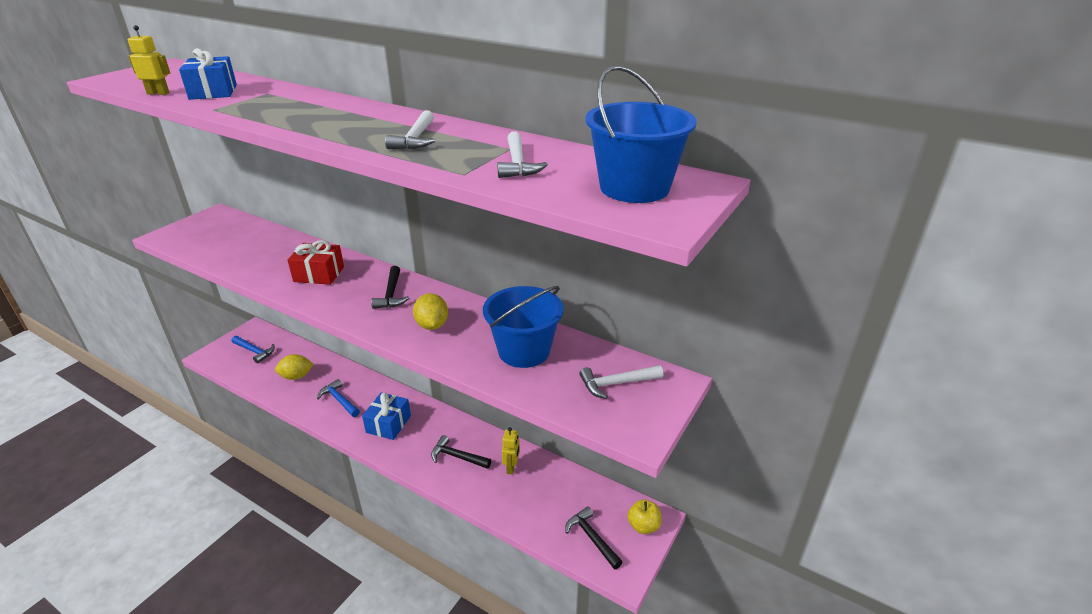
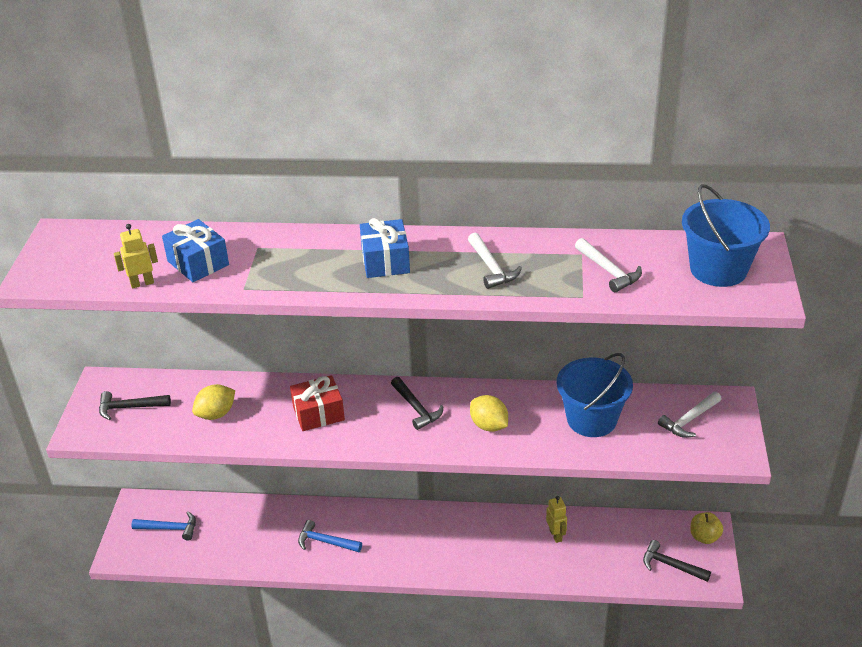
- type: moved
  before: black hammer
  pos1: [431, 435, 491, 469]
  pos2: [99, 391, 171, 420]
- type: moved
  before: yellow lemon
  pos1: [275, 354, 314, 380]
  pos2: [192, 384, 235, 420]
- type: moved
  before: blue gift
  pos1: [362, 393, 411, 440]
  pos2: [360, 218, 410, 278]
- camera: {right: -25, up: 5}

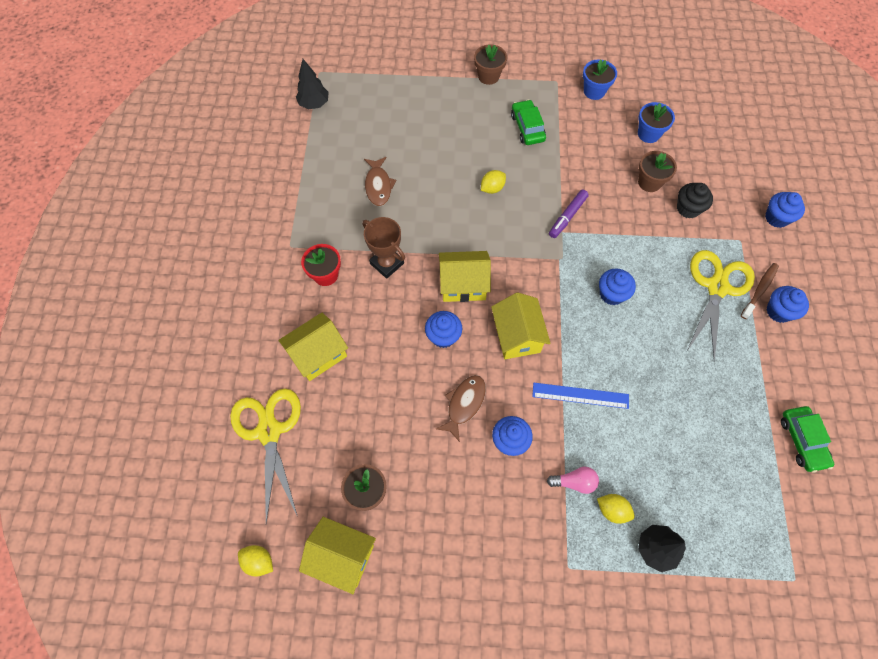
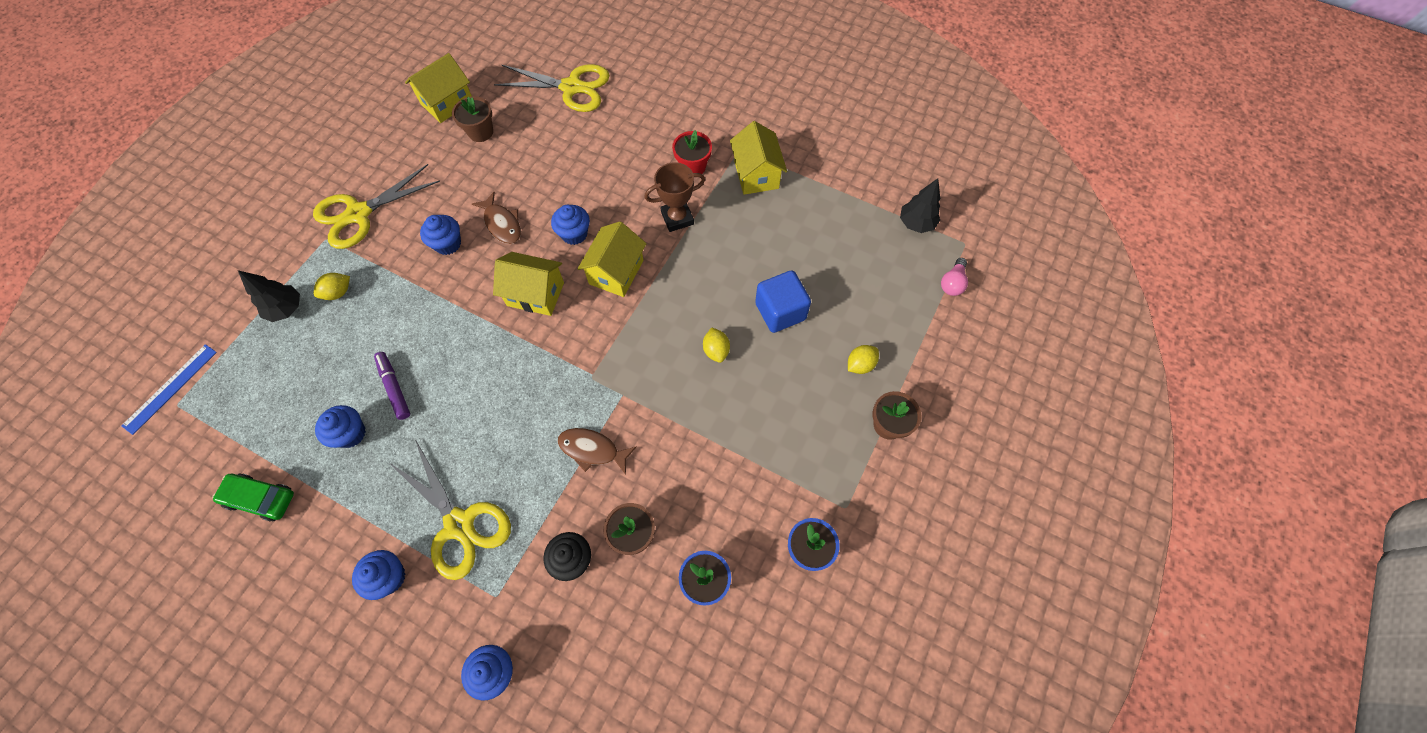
- type: moved
  before: blue ruler
  pos1: [532, 383, 629, 409]
  pos2: [122, 344, 217, 435]
- type: added
  after: yellow scissors
  pos2: [313, 164, 440, 249]
- type: moved
  before: blue cupcake
  pos1: [599, 268, 636, 305]
  pos2: [315, 405, 366, 448]
- type: moved
  before: purple marker
  pos1: [549, 189, 589, 238]
  pos2: [374, 352, 410, 420]
- type: moved
  before: brown fish
  pos1: [364, 157, 396, 206]
  pos2: [558, 428, 637, 475]
- type: moved
  before: yellow house
  pos1: [278, 313, 348, 381]
  pos2: [730, 121, 787, 195]
- type: added
  after: blue cube
  pos2: [755, 270, 811, 333]
- type: moved
  before: yellow lemon
  pos1: [238, 545, 273, 577]
  pos2: [848, 345, 879, 374]
- type: moved
  before: pink light bulb
  pos1: [547, 467, 599, 494]
  pos2: [941, 258, 968, 296]
- type: removed
  before: green car
  pos1: [511, 99, 546, 145]
- type: removed
  before: brown toothbrush
  pos1: [741, 263, 779, 319]
- camera: {right: 115, up: 0}

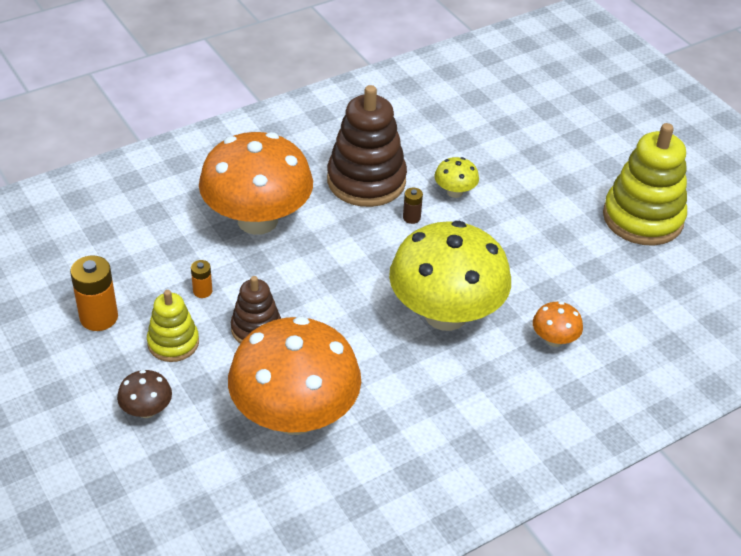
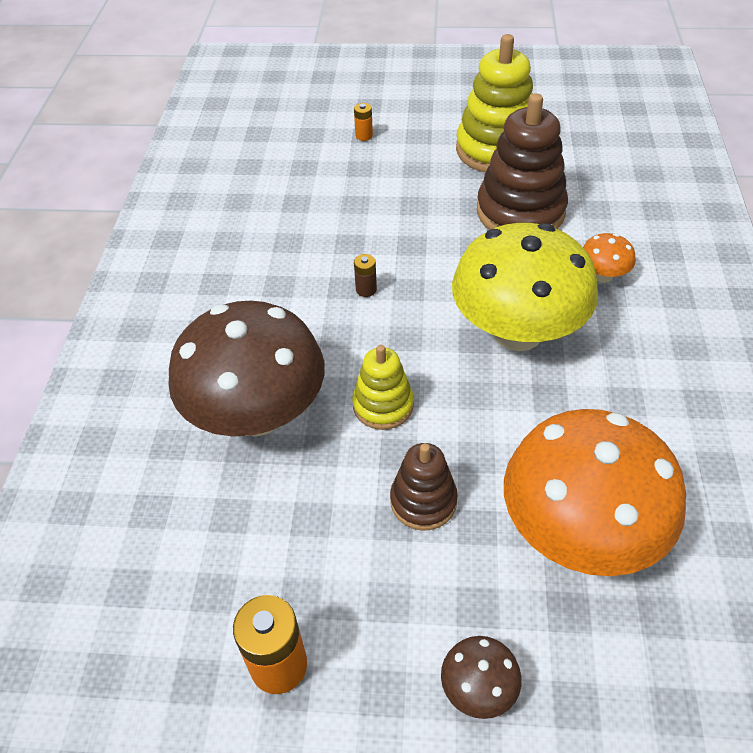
- type: recoloured
  before: orange mushroom
  after: brown mushroom
  pos1: [199, 132, 313, 235]
  pos2: [168, 301, 325, 437]
- type: moved
  before: yellow stacking toy
  pos1: [147, 290, 199, 362]
  pos2: [352, 345, 414, 430]
- type: moved
  before: orange battery
  pos1: [191, 260, 212, 298]
  pos2: [354, 103, 373, 141]
- type: moved
  before: brown stacking toy
  pos1: [327, 85, 407, 207]
  pos2: [477, 93, 568, 230]
- type: removed
  before: yellow mushroom
  pos1: [434, 157, 479, 198]
- camera: {right: -50, up: 5}

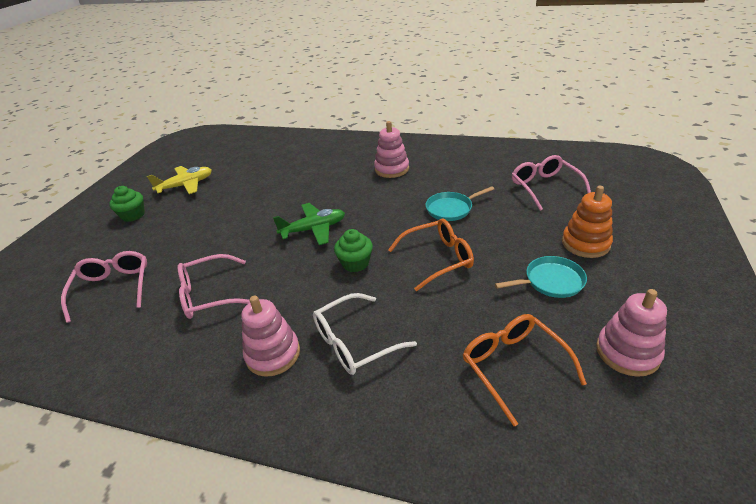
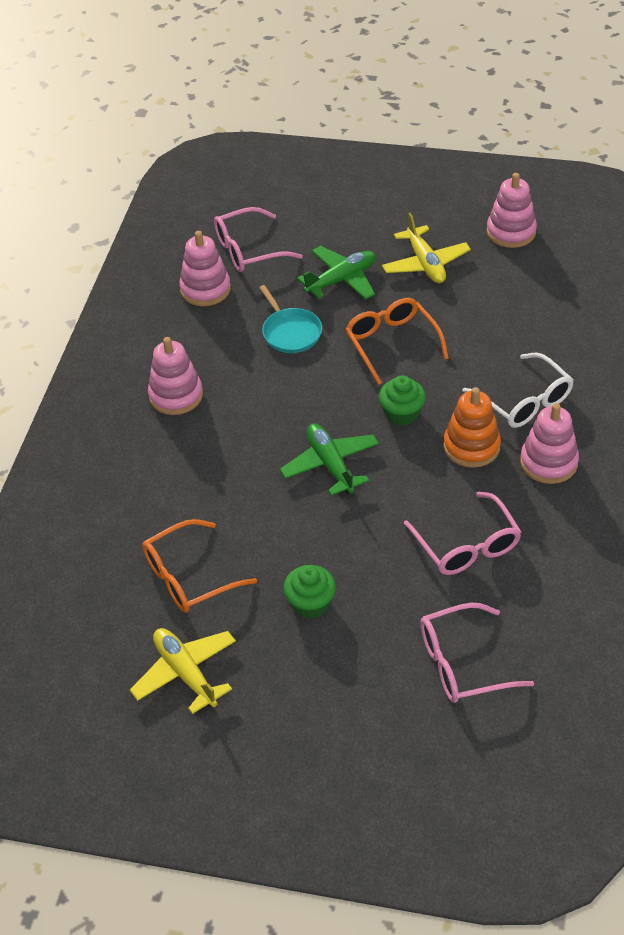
- type: moved
  before: orange glasses
  pos1: [463, 314, 587, 426]
  pos2: [142, 519, 257, 613]
- type: added
  after: pink stacking toy
  pos2: [179, 231, 231, 306]
- type: moved
  before: green cupcake
  pos1: [109, 186, 145, 222]
  pos2: [284, 565, 336, 619]
- type: added
  after: green plane
  pos2: [297, 246, 375, 300]
- type: replaced
  before: turquoise pan
  after: yellow plane
  pos1: [495, 256, 587, 298]
  pos2: [382, 213, 471, 283]
- type: moved
  before: orange stacking toy
  pos1: [562, 186, 613, 258]
  pos2: [443, 387, 501, 468]
- camera: {right: -95, up: 10}

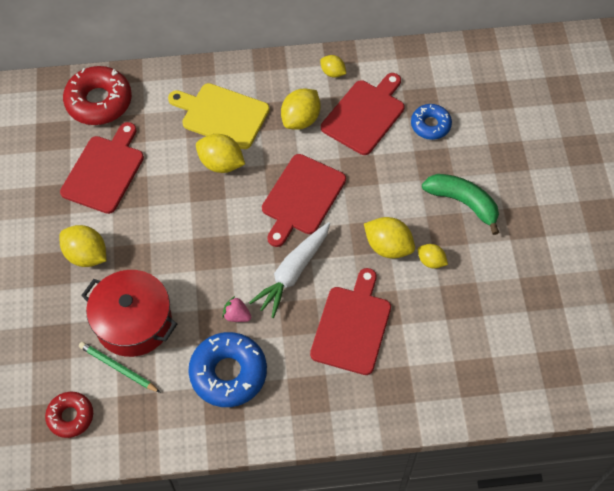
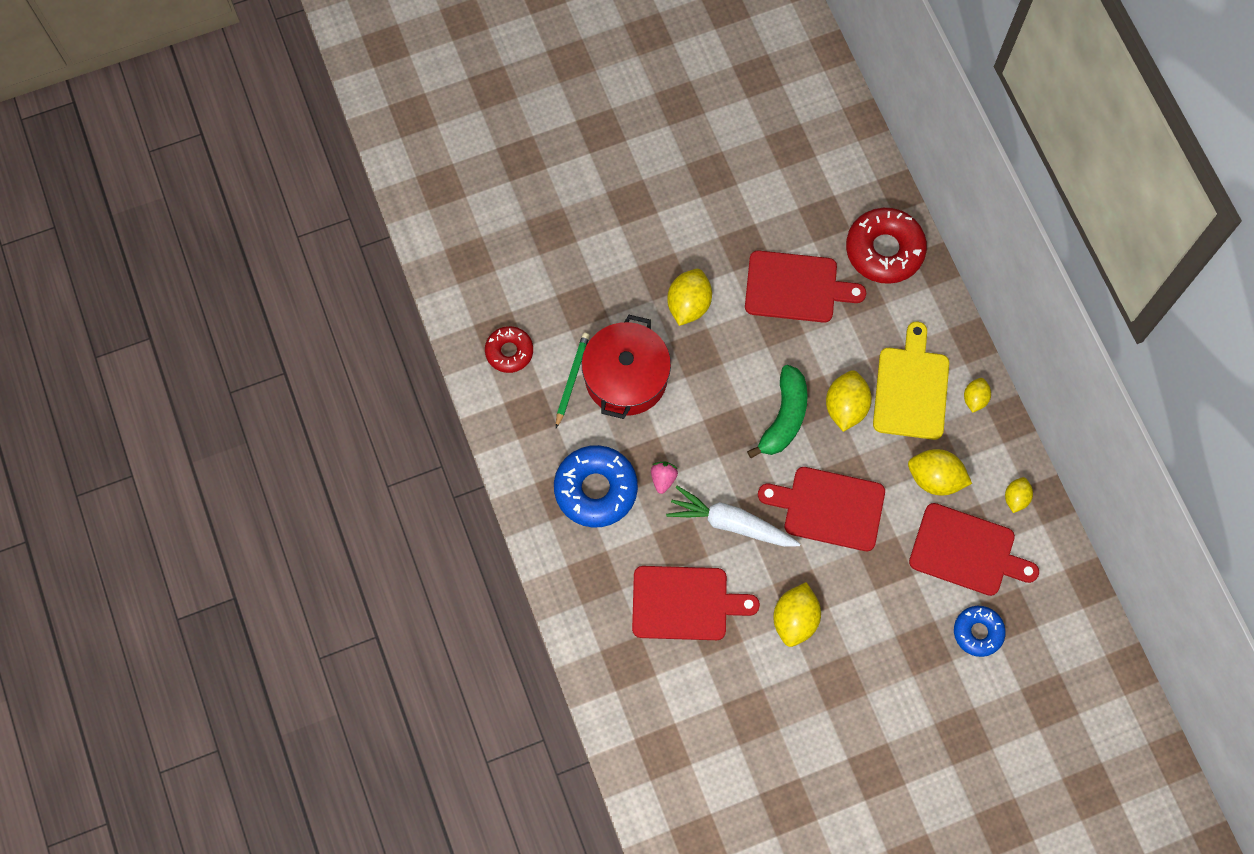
- type: moved
  before: green banana
  pos1: [422, 174, 499, 235]
  pos2: [747, 365, 808, 458]
- type: moved
  before: yellow lemon
  pos1: [418, 244, 448, 268]
  pos2: [964, 378, 991, 413]
- camera: {right: 75, up: 10}

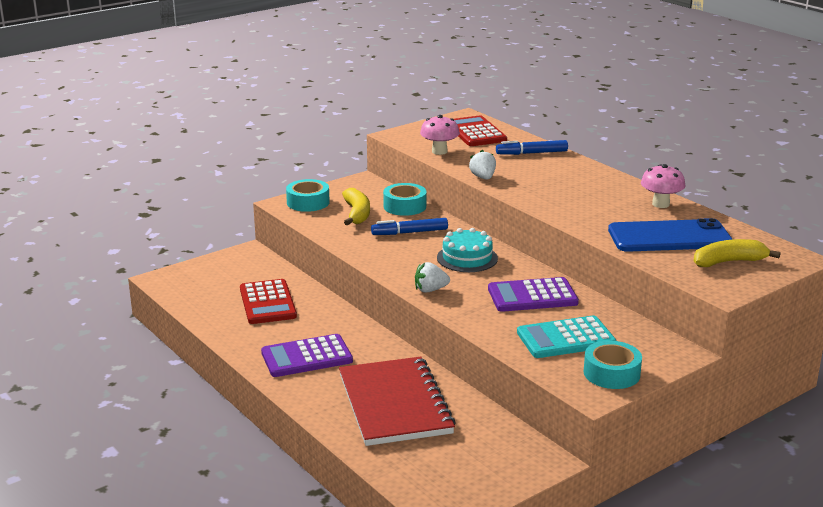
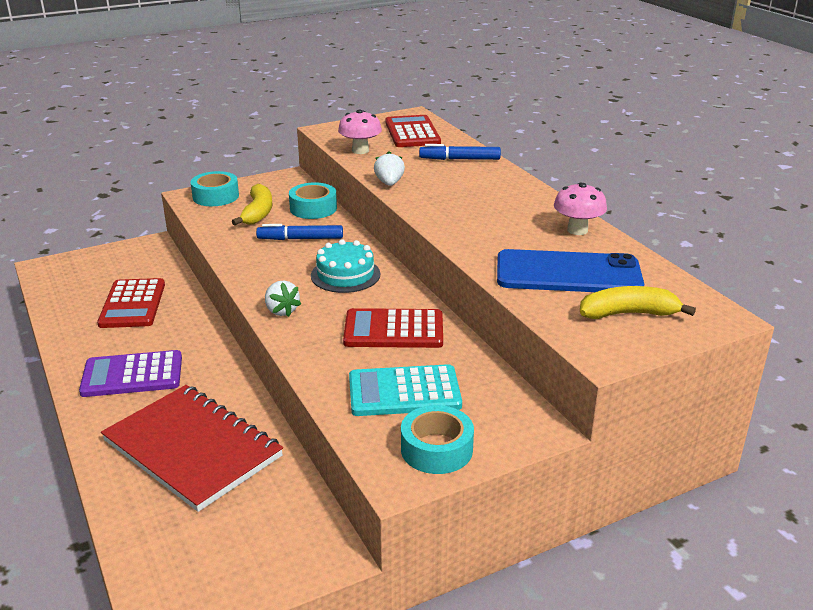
- type: turned
  before: red notebook
  pos1: [339, 357, 456, 446]
  pos2: [101, 385, 283, 512]
  turn: -45
- type: turned
  before: white strawberry
  pos1: [415, 262, 450, 293]
  pos2: [265, 280, 301, 317]
  turn: -120
- type: recoloured
  before: purple calculator
  after: red calculator
  pos1: [488, 277, 579, 312]
  pos2: [343, 308, 443, 348]
- camera: {right: 10, up: 5}

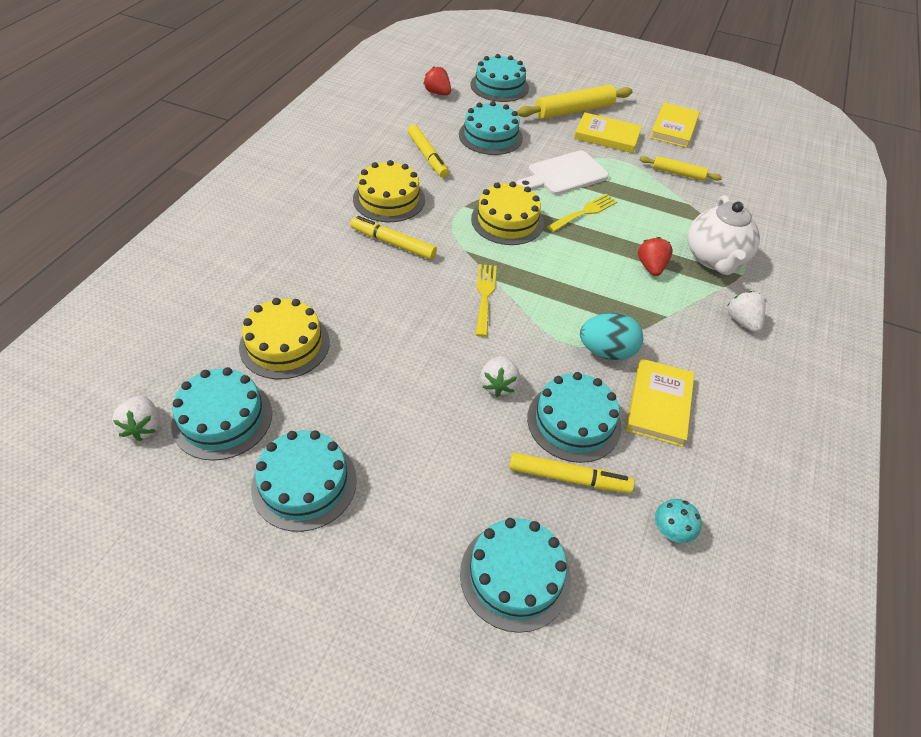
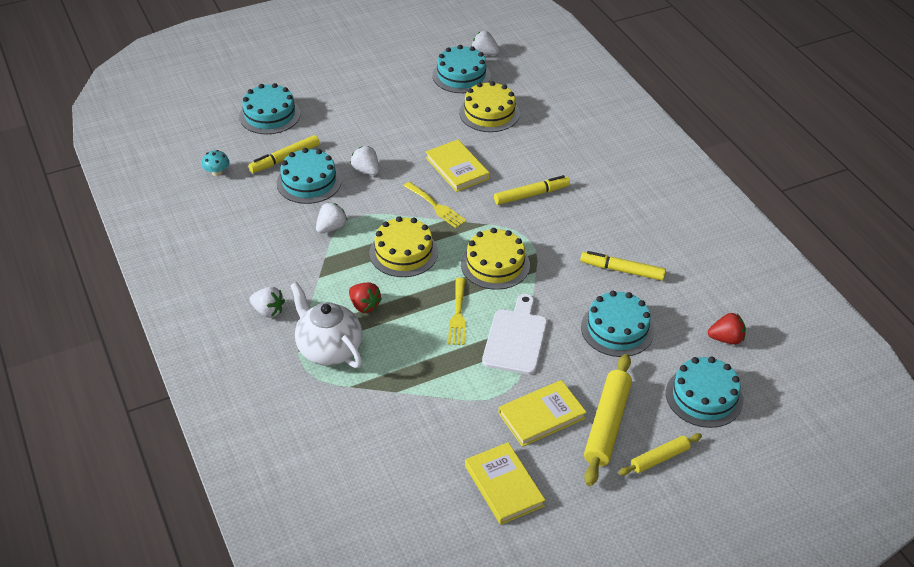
- type: replaced
  before: turquoise egg
  after: white strawberry
  pos1: [580, 313, 643, 361]
  pos2: [316, 202, 347, 233]
- type: moved
  before: yellow cake
  pos1: [353, 160, 425, 222]
  pos2: [369, 216, 438, 277]
- type: moved
  before: yellow book
  pos1: [626, 359, 694, 447]
  pos2: [426, 139, 490, 192]
- type: moved
  before: yellow rolling pin
  pos1: [639, 156, 722, 181]
  pos2: [619, 433, 702, 476]
- type: removed
  before: turquoise cake
  pos1: [251, 430, 357, 532]
- camera: {right: 135, up: -5}

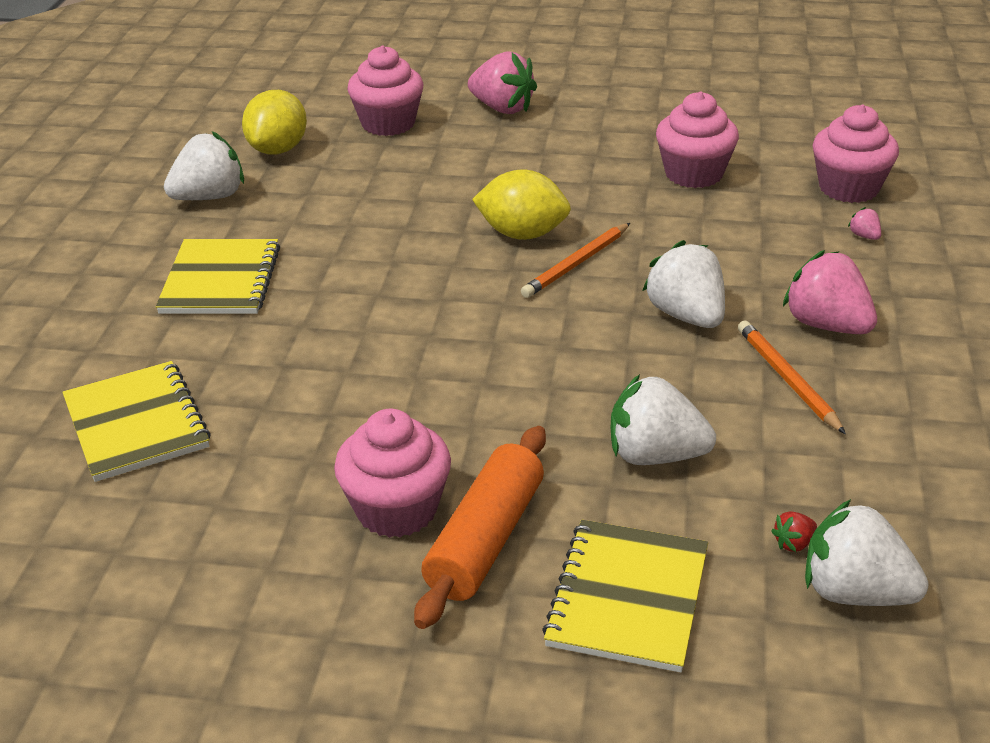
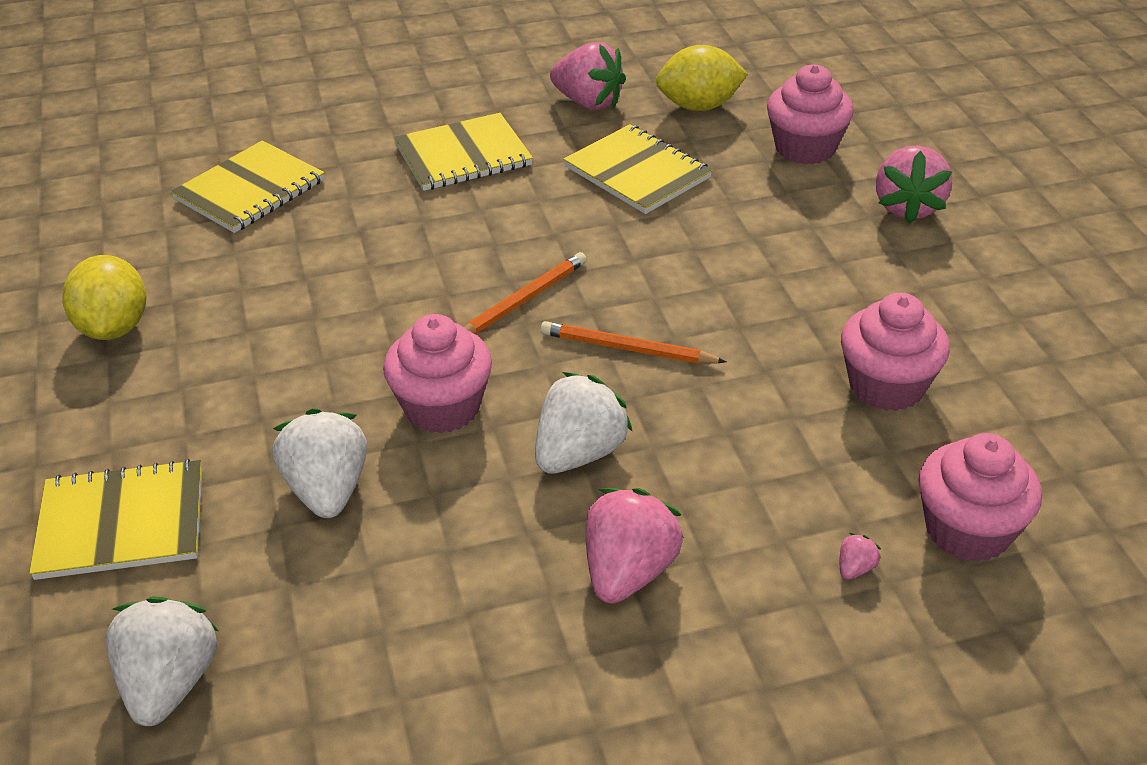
- type: moved
  before: yellow lemon
  pos1: [472, 170, 571, 240]
  pos2: [62, 255, 147, 340]
- type: moved
  before: pink cupcake
  pos1: [334, 409, 451, 538]
  pos2: [383, 314, 492, 433]
- type: moved
  before: orange pencil
  pos1: [738, 321, 846, 434]
  pos2: [464, 252, 587, 334]
- type: recoloured
  before: white strawberry
  after: pink strawberry
  pos1: [164, 131, 244, 200]
  pos2: [550, 42, 626, 110]
- type: added
  after: yellow notebook
  pos2: [563, 124, 713, 214]
- type: removed
  before: orange rolling pin
  pos1: [414, 426, 546, 629]
- type: removed
  before: red strawberry
  pos1: [771, 511, 817, 552]
- camera: {right: 65, up: 5}

